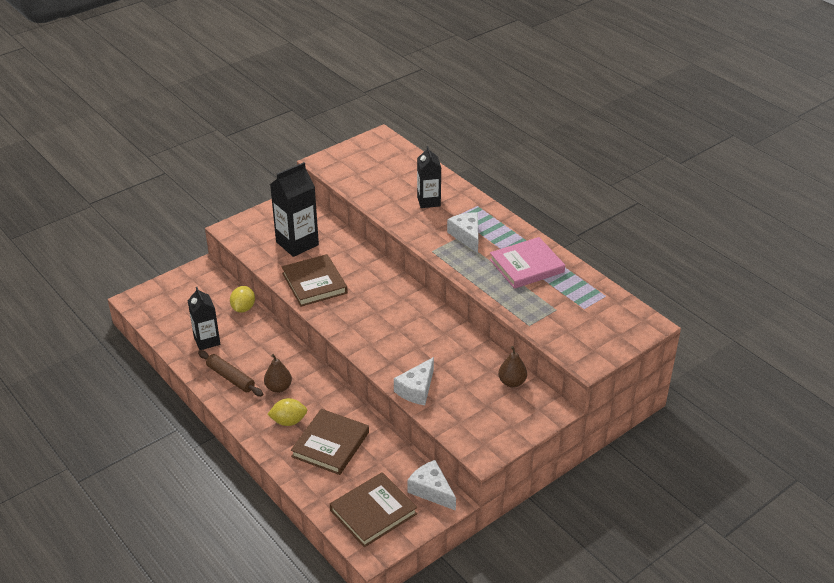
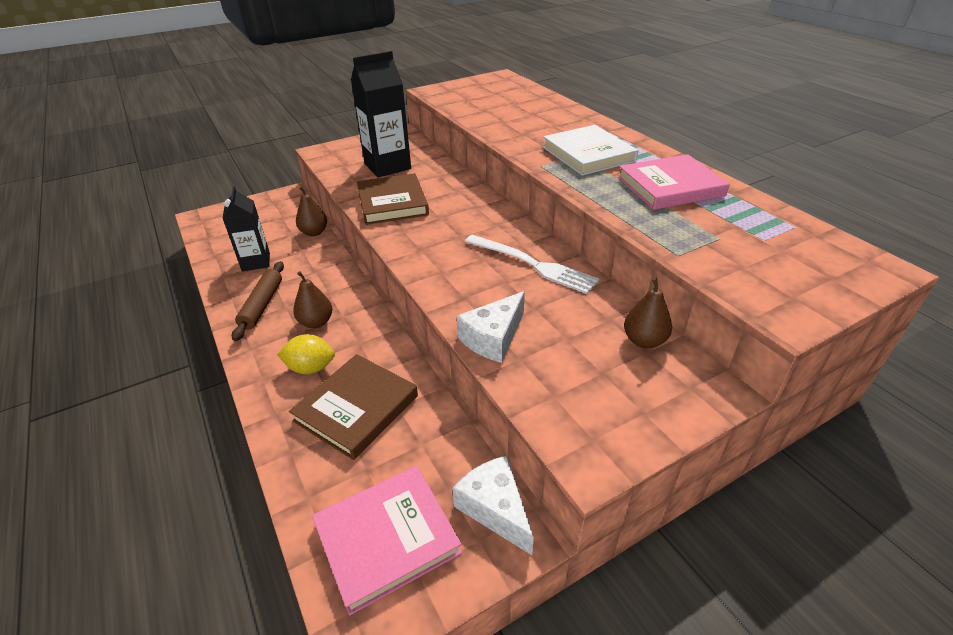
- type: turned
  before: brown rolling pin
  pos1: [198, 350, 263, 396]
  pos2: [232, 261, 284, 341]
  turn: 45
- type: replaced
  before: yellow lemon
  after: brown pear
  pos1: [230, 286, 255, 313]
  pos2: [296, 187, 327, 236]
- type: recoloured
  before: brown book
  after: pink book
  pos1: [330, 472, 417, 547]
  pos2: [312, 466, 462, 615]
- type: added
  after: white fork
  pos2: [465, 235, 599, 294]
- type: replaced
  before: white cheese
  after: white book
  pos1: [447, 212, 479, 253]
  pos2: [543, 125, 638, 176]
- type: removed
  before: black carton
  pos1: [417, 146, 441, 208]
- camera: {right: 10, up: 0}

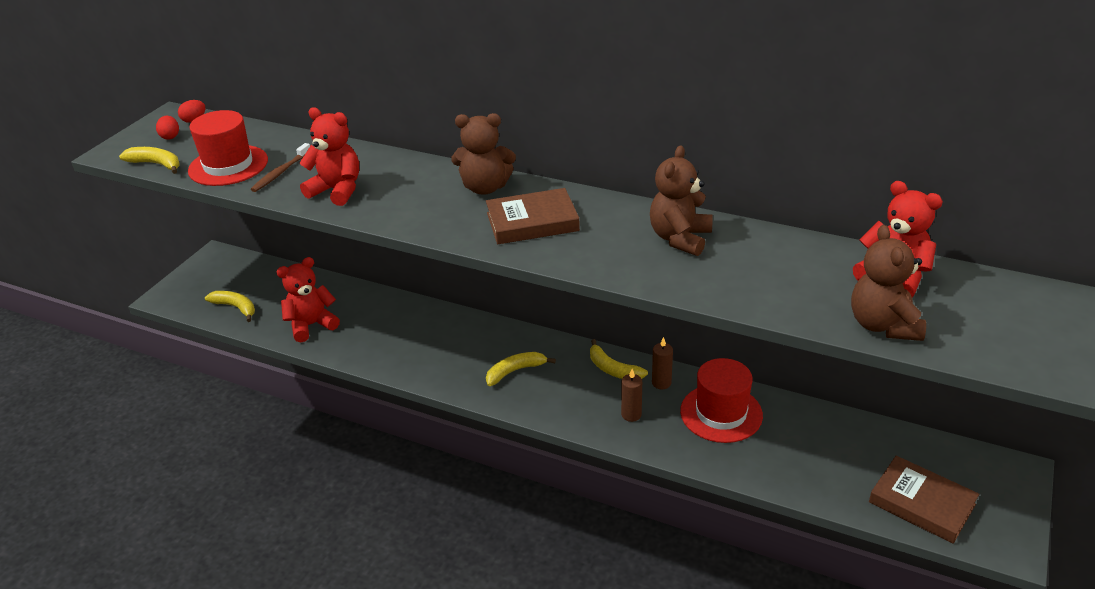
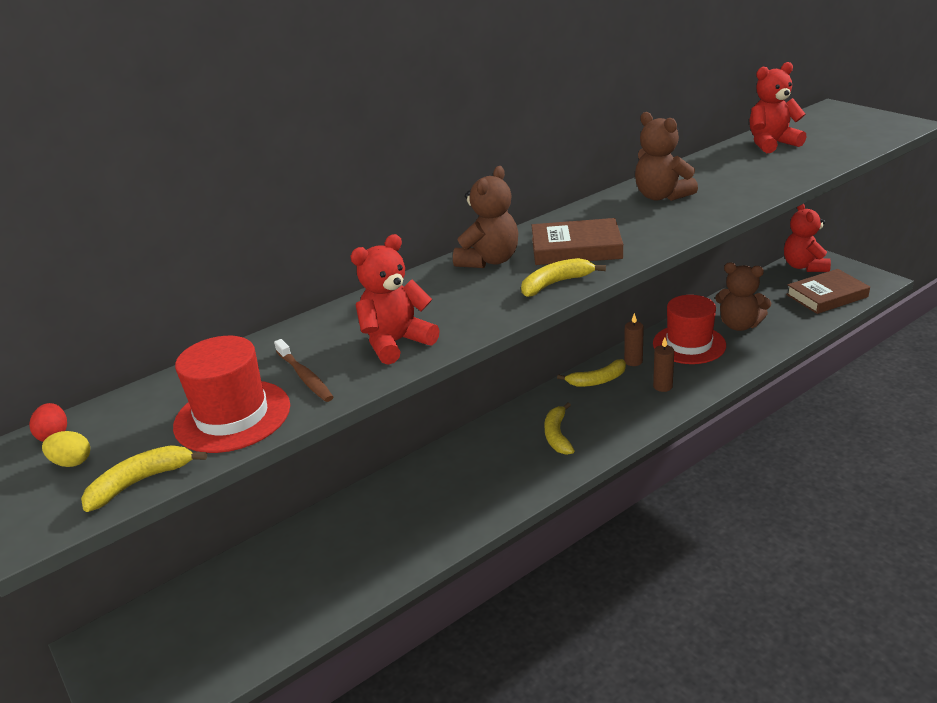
- type: recoloured
  before: red egg
  after: yellow egg
  pos1: [156, 116, 179, 140]
  pos2: [42, 431, 90, 467]
- type: moved
  before: yellow banana
  pos1: [205, 291, 255, 322]
  pos2: [521, 258, 606, 297]
- type: turned
  before: brown book
  pos1: [486, 188, 580, 244]
  pos2: [531, 218, 623, 265]
  turn: 75
- type: moved
  before: brown teddy bear
  pos1: [851, 225, 926, 341]
  pos2: [715, 262, 771, 331]
- type: moved
  before: red teddy bear
  pos1: [277, 257, 340, 343]
  pos2: [784, 204, 831, 272]
- camera: {right: -60, up: -5}

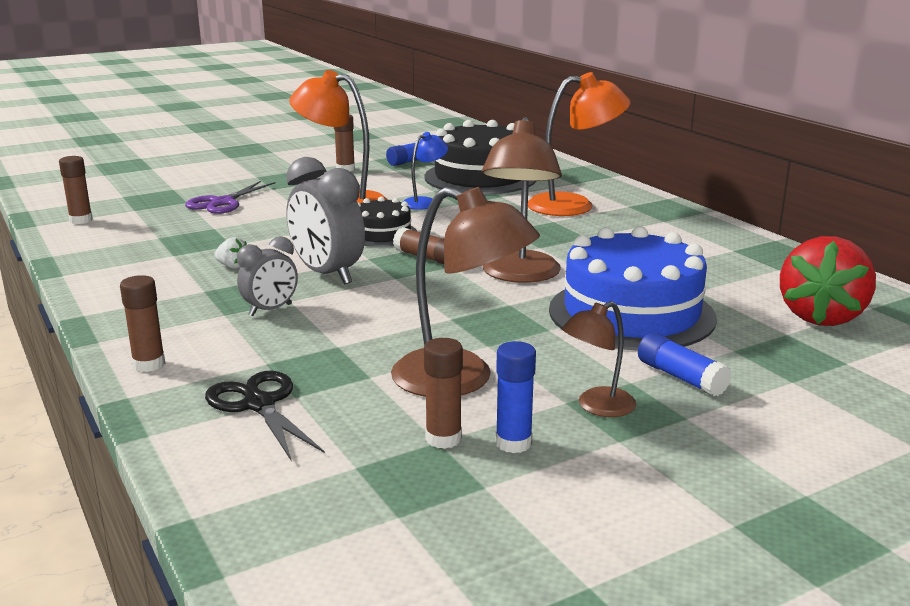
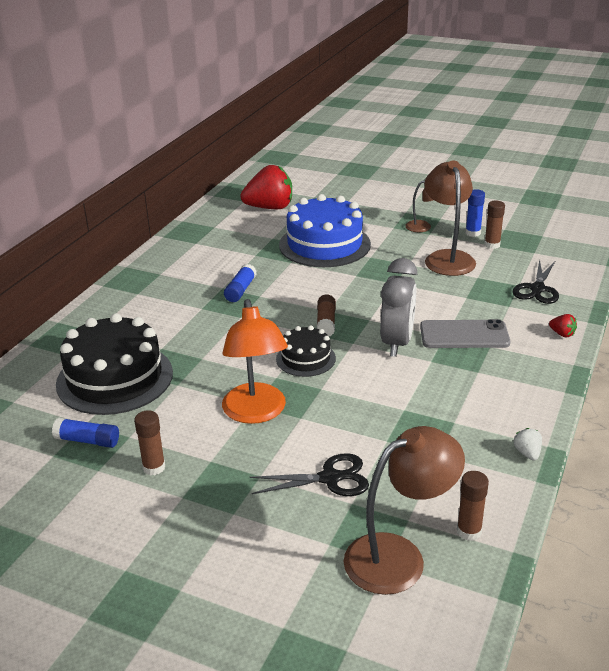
- type: moved
  before: blue glue stick
  pos1: [638, 332, 732, 397]
  pos2: [224, 264, 257, 302]
- type: recoloured
  before: purple scissors
  after: black scissors
  pos1: [185, 181, 275, 214]
  pos2: [250, 453, 369, 496]
- type: moved
  before: brown lamp
  pos1: [482, 117, 562, 283]
  pos2: [344, 426, 465, 595]
- type: replaced
  before: grey clock
  after: grey phone
  pos1: [237, 236, 298, 316]
  pos2: [420, 319, 510, 348]
- type: moved
  before: white strawberry
  pos1: [214, 237, 247, 269]
  pos2: [514, 428, 542, 461]
- type: replaced
  before: brown glue stick
  after: red strawberry
  pos1: [120, 275, 165, 372]
  pos2: [549, 314, 577, 338]
- type: removed
  before: blue lamp
  pos1: [403, 132, 448, 210]
- type: removed
  before: orange lamp
  pos1: [528, 72, 630, 216]
- camera: {right: -125, up: 10}

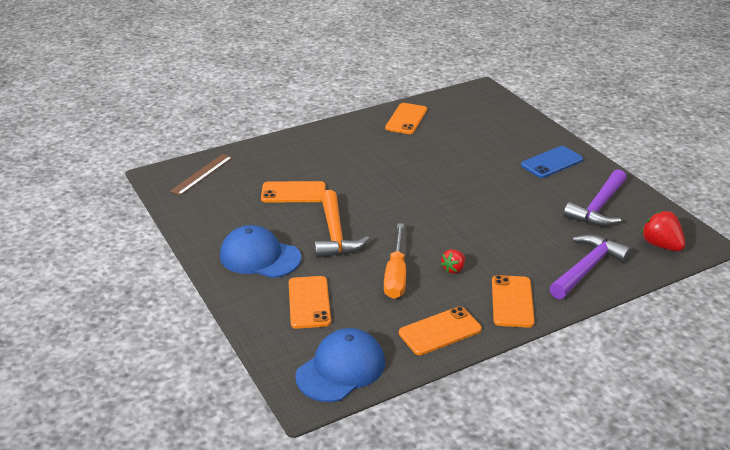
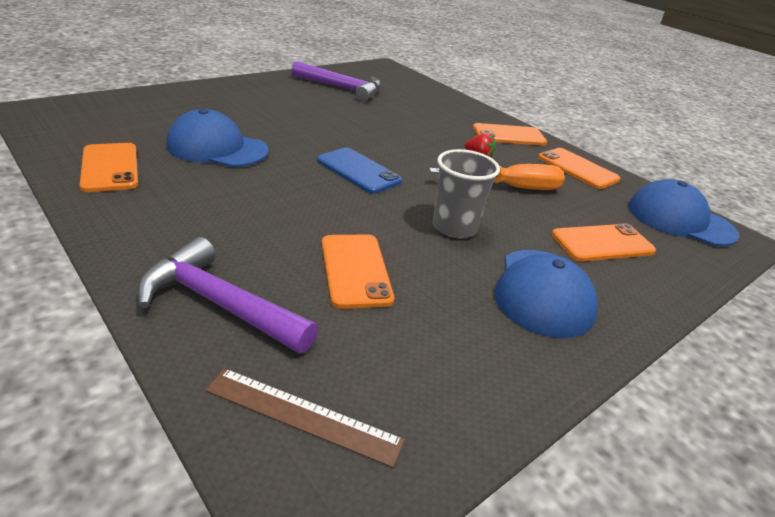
- type: turned
  before: orange phone
  pos1: [385, 103, 427, 134]
  pos2: [80, 143, 138, 192]
  turn: 60
- type: moved
  before: purple hammer
  pos1: [549, 234, 631, 299]
  pos2: [137, 237, 318, 354]
- type: added
  after: blue cap
  pos2: [166, 109, 268, 167]
- type: moved
  before: blue phone
  pos1: [521, 146, 583, 178]
  pos2: [317, 148, 402, 194]
- type: replaced
  before: orange hammer
  after: grey cup
  pos1: [314, 190, 369, 258]
  pos2: [433, 149, 500, 238]
- type: removed
  before: red strawberry
  pos1: [641, 210, 685, 251]
- camera: {right: -105, up: 0}

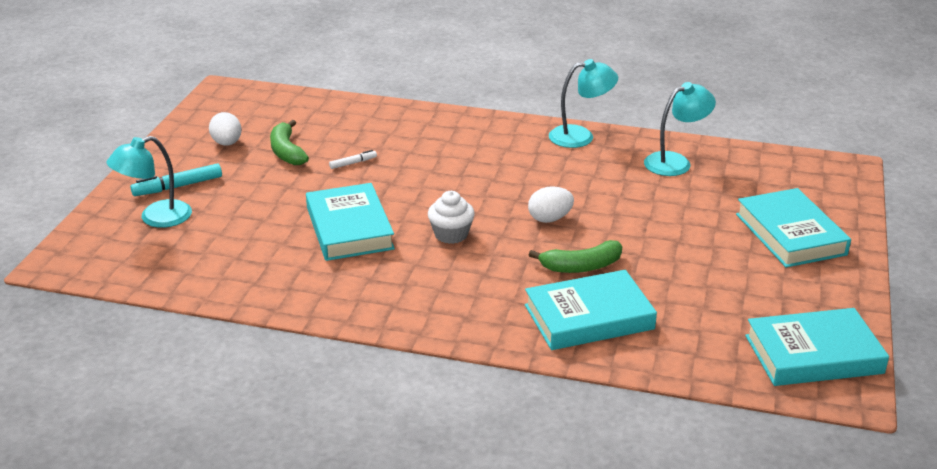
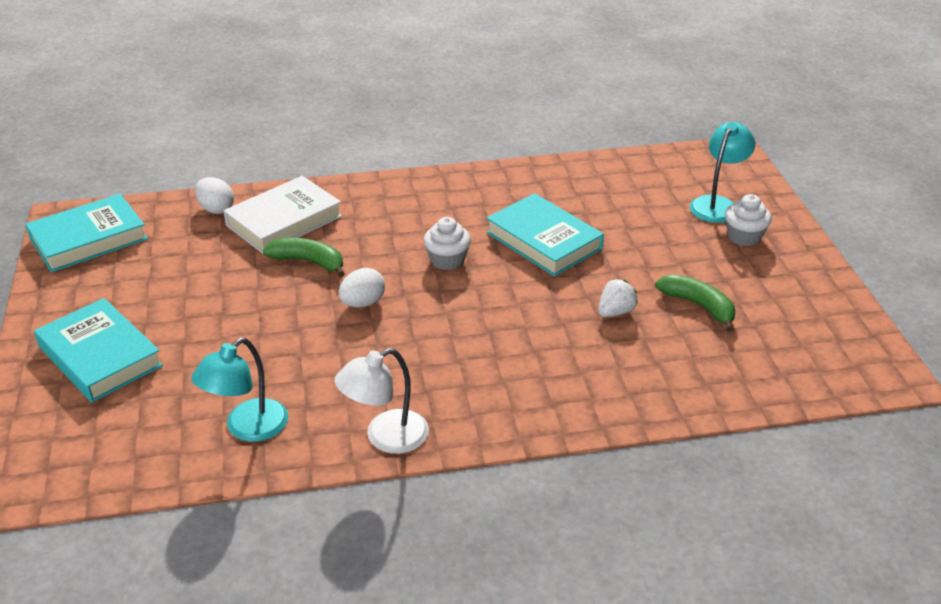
- type: moved
  before: white egg
  pos1: [209, 112, 242, 146]
  pos2: [195, 177, 234, 214]
- type: recoloured
  before: turquoise book
  after: white book
  pos1: [525, 270, 657, 350]
  pos2: [223, 176, 342, 254]
- type: turned
  before: green banana
  pos1: [529, 240, 622, 273]
  pos2: [263, 238, 345, 277]
  turn: 60
- type: recoloured
  before: turquoise lamp
  after: white lamp
  pos1: [549, 59, 618, 148]
  pos2: [335, 348, 429, 454]
- type: replaced
  before: white marker
  after: white strawberry
  pos1: [329, 150, 377, 169]
  pos2: [598, 279, 638, 317]
- type: replaced
  before: turquoise marker
  after: white cupcake
  pos1: [130, 163, 222, 196]
  pos2: [725, 194, 772, 246]
- camera: {right: 155, up: 5}

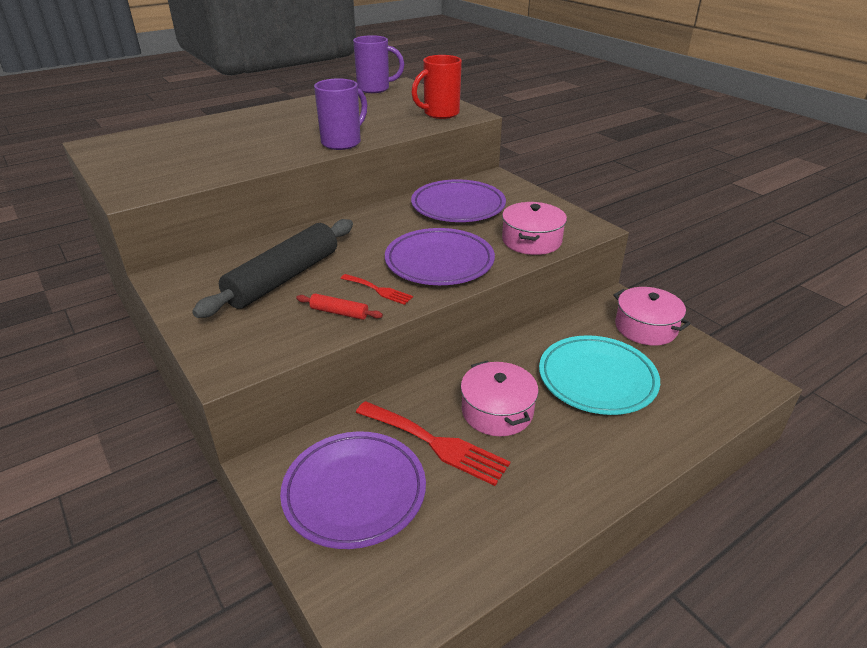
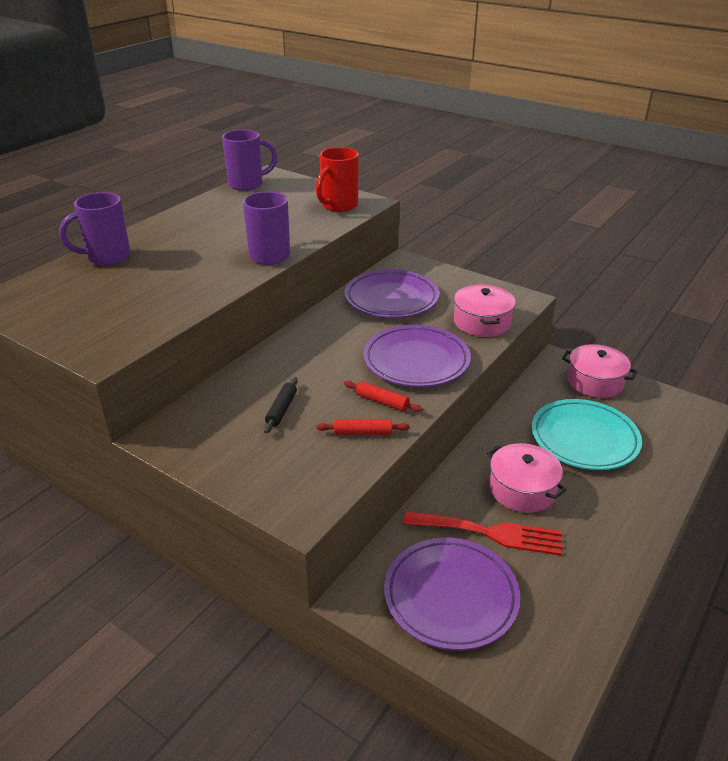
- type: added
  after: purple mug
  pos2: [59, 192, 131, 266]
- type: resized
  before: black rolling pin
  pos1: [192, 219, 353, 318]
  pos2: [264, 377, 298, 434]
  scale: 0.42
- type: replaced
  before: red fork
  after: red rolling pin
  pos1: [340, 274, 413, 305]
  pos2: [344, 381, 422, 412]
- camera: {right: -20, up: 0}

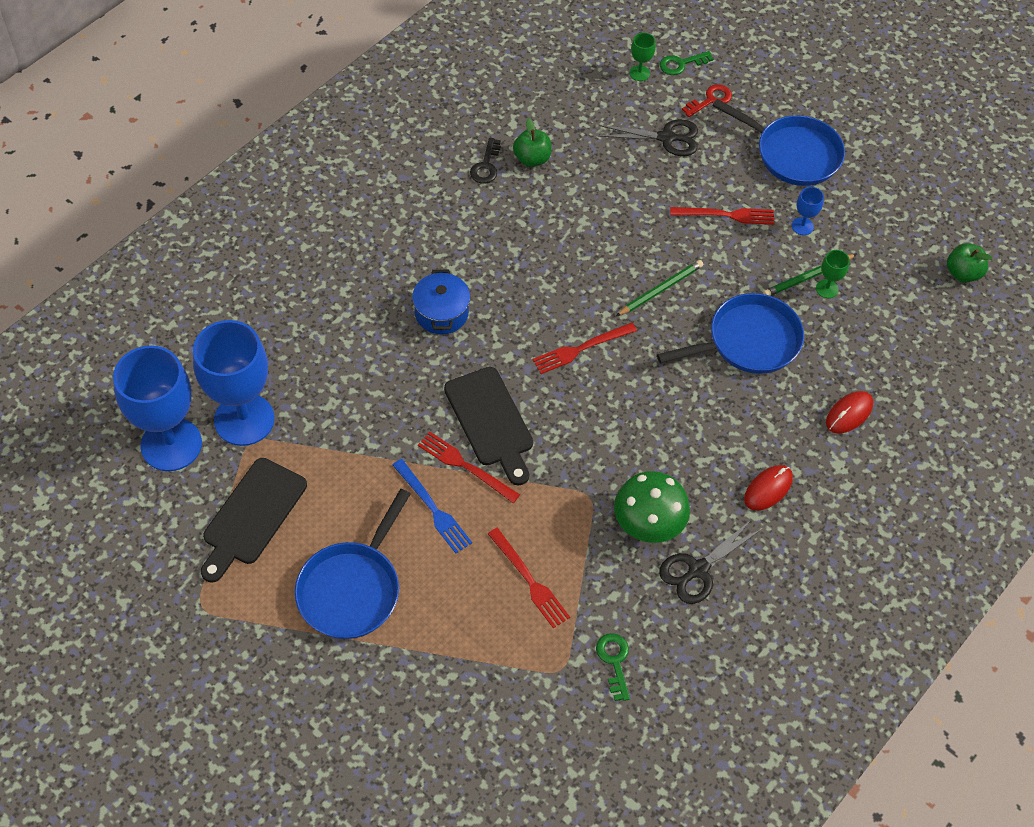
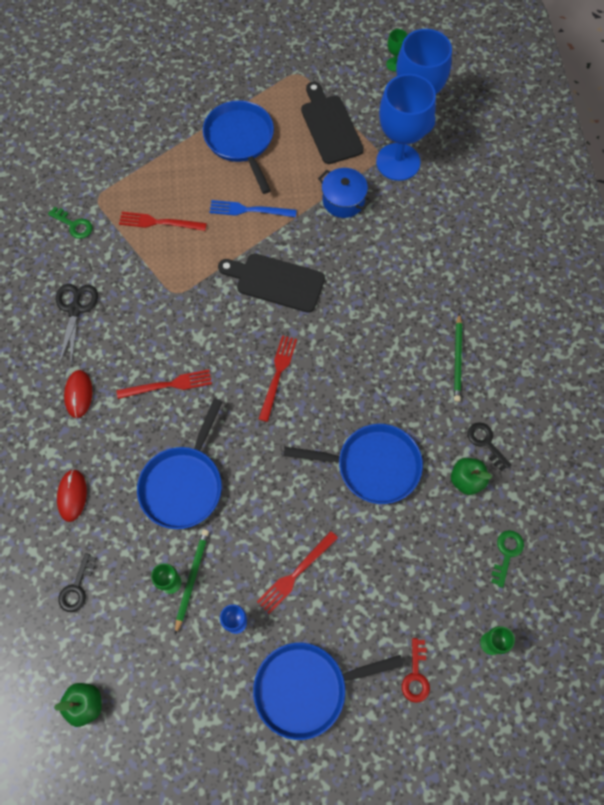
- type: added
  after: black key
  pos2: [58, 553, 96, 612]
- type: moved
  before: red fork
  pos1: [418, 432, 520, 503]
  pos2: [117, 370, 212, 399]
- type: added
  after: blue pan
  pos2: [284, 424, 423, 504]
- type: moved
  before: blue pot
  pos1: [412, 270, 471, 335]
  pos2: [318, 168, 371, 218]
- type: added
  after: green goblet
  pos2: [386, 29, 407, 71]
- type: moved
  before: green pencil
  pos1: [616, 260, 703, 316]
  pos2: [454, 313, 462, 402]
- type: moved
  before: green key
  pos1: [659, 51, 713, 75]
  pos2: [491, 530, 524, 588]
- type: removed
  before: black scissors
  pos1: [599, 119, 698, 156]
- type: removed
  before: green mushroom
  pos1: [614, 471, 690, 543]
- camera: {right: 135, up: 10}

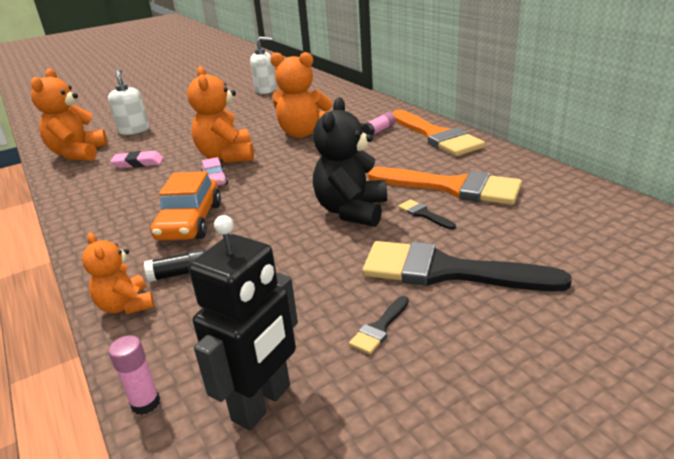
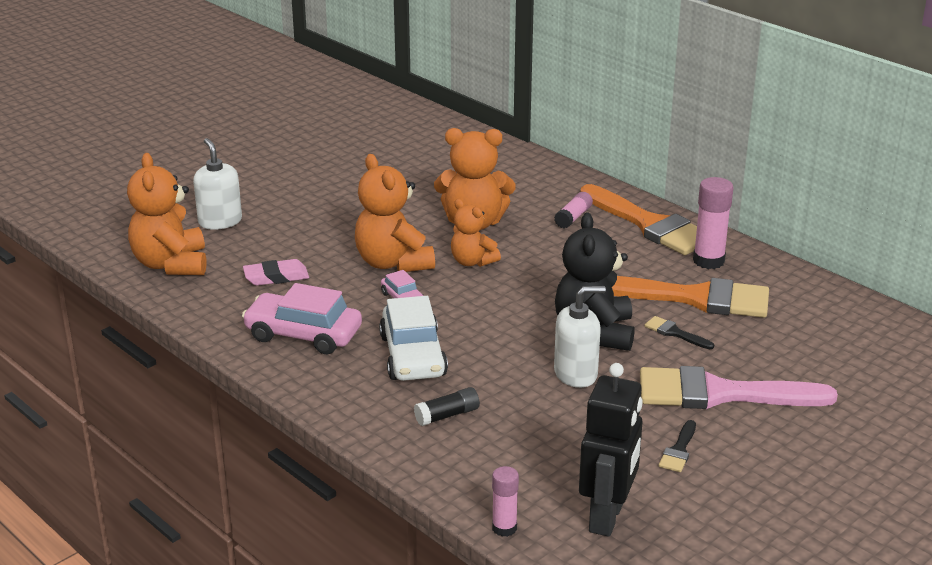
- type: added
  after: pink car
  pos2: [242, 283, 362, 354]
- type: recoloured
  before: orange car
  after: white car
  pos1: [151, 171, 221, 241]
  pos2: [379, 296, 448, 381]
- type: moved
  before: orange teddy bear
  pos1: [82, 233, 154, 314]
  pos2: [451, 199, 501, 267]
- type: moved
  before: white soap dispenser
  pos1: [250, 37, 276, 94]
  pos2: [554, 286, 606, 388]
- type: recoloured
  before: black brush
  after: pink brush
  pos1: [362, 241, 572, 292]
  pos2: [640, 366, 838, 409]
- type: added
  after: pink glue stick
  pos2: [693, 177, 733, 269]
- camera: {right: -15, up: 0}

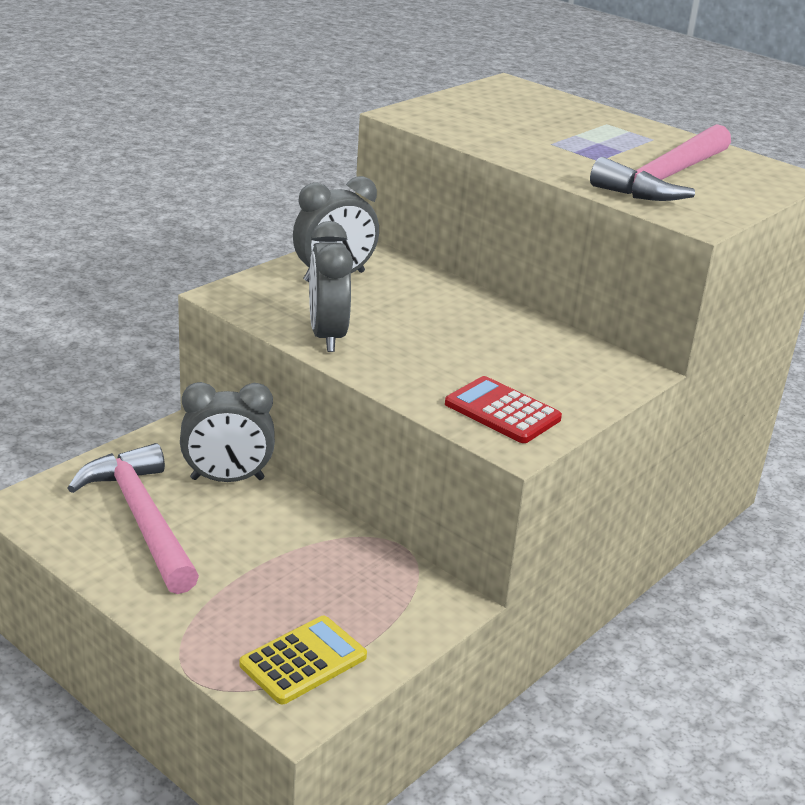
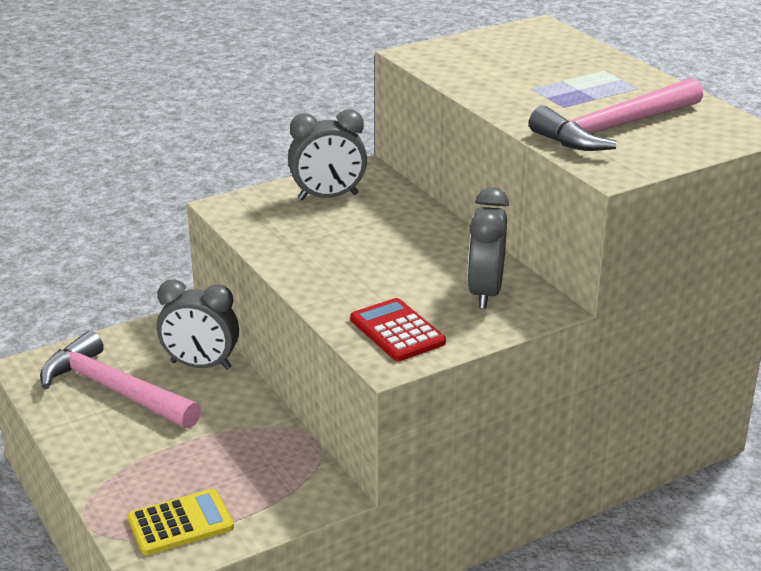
- type: turned
  before: pink hammer
  pos1: [67, 443, 199, 594]
  pos2: [40, 331, 201, 429]
  turn: -45
- type: moved
  before: grey clock
  pos1: [309, 221, 353, 352]
  pos2: [467, 187, 509, 309]
- camera: {right: 20, up: 0}

